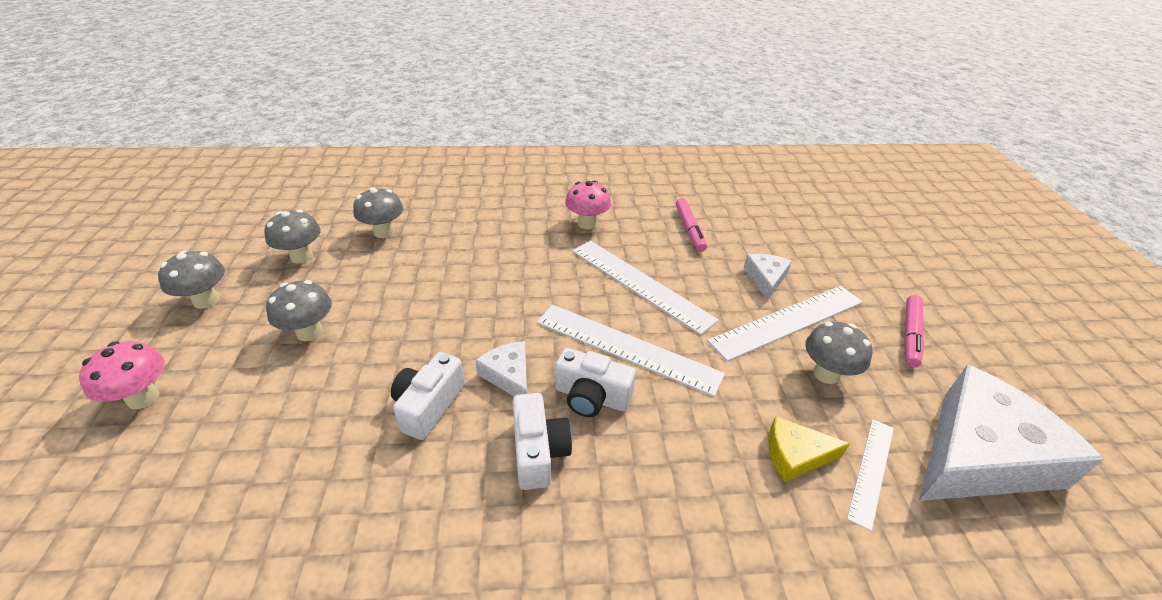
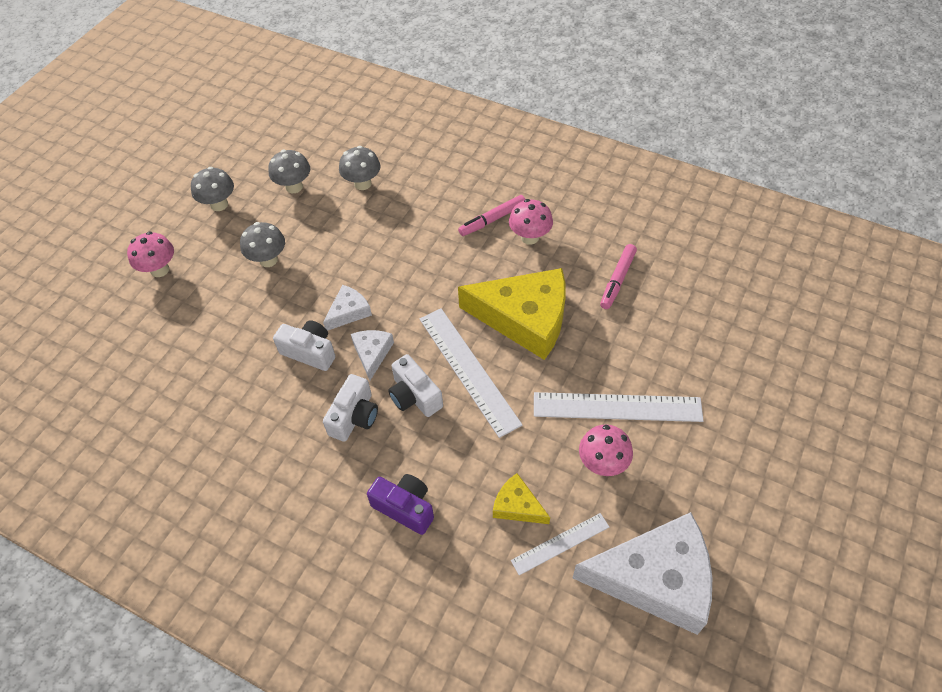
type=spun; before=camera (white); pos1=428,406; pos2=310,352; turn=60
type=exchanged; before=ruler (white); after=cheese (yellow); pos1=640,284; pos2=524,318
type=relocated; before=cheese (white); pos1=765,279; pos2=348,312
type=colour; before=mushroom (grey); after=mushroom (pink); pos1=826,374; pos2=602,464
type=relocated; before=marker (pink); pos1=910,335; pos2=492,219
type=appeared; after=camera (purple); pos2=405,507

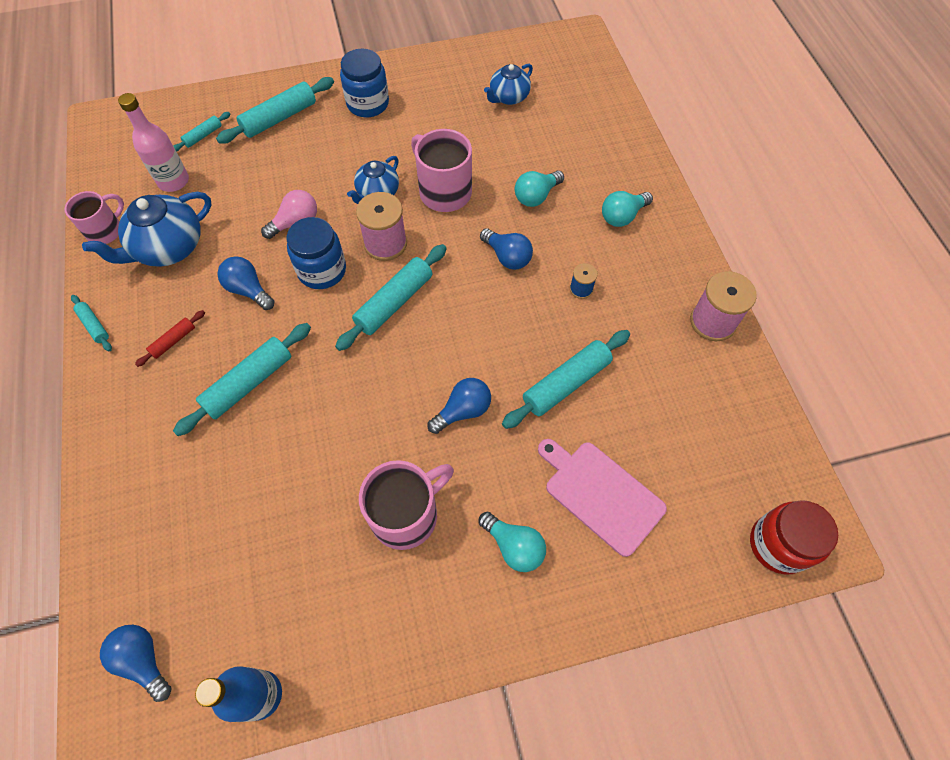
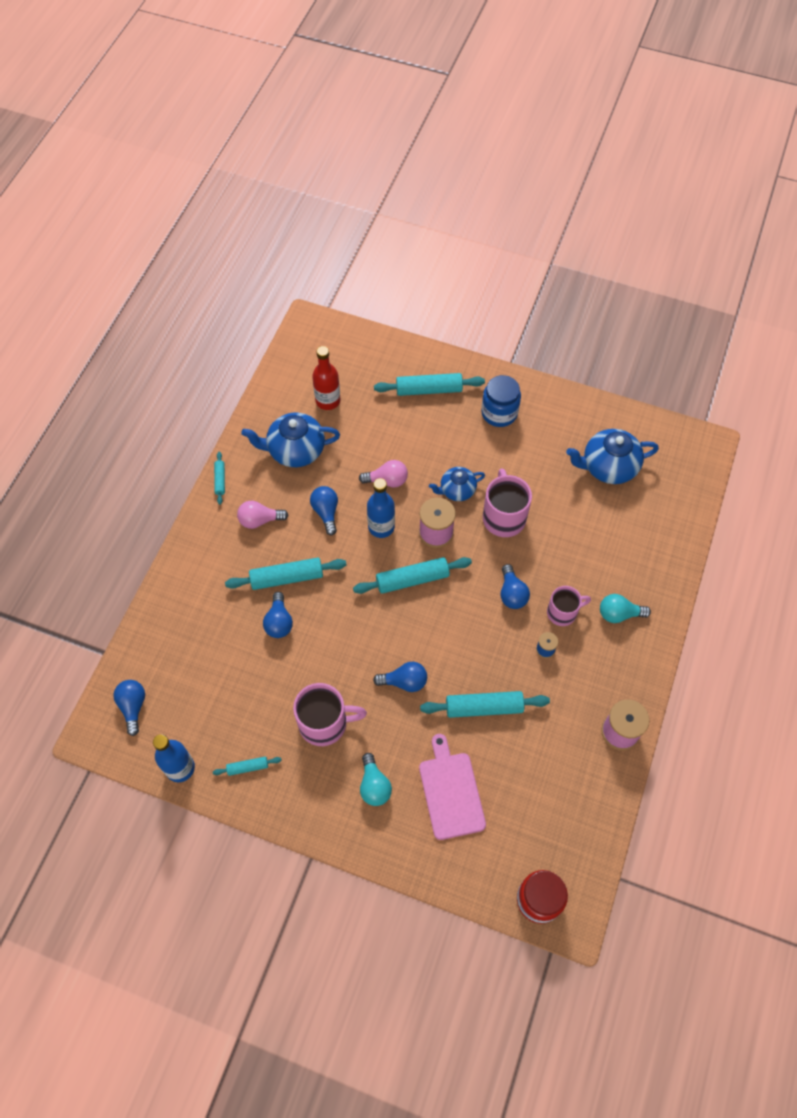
type=relocated; before=mug (pink); pos1=106,231; pos2=563,612
type=colour; before=bottle (pink); after=bottle (red); pos1=173,181; pos2=328,401
type=exchanged; before=rolling pin (red); after=light bulb (pink); pos1=173,341; pos2=260,520
type=relocated; before=rolling pin (turquoise); pos1=203,136; pos2=248,767
type=exchanged; before=jar (blue); after=bottle (blue); pos1=322,270; pos2=381,527
type=size; before=teapot (blue); pos1=508,97; pos2=608,467; scale=1.62
type=missing; before=light bulb (turquoise); pos1=536,196
type=appeared; after=light bulb (blue); pos2=279,622

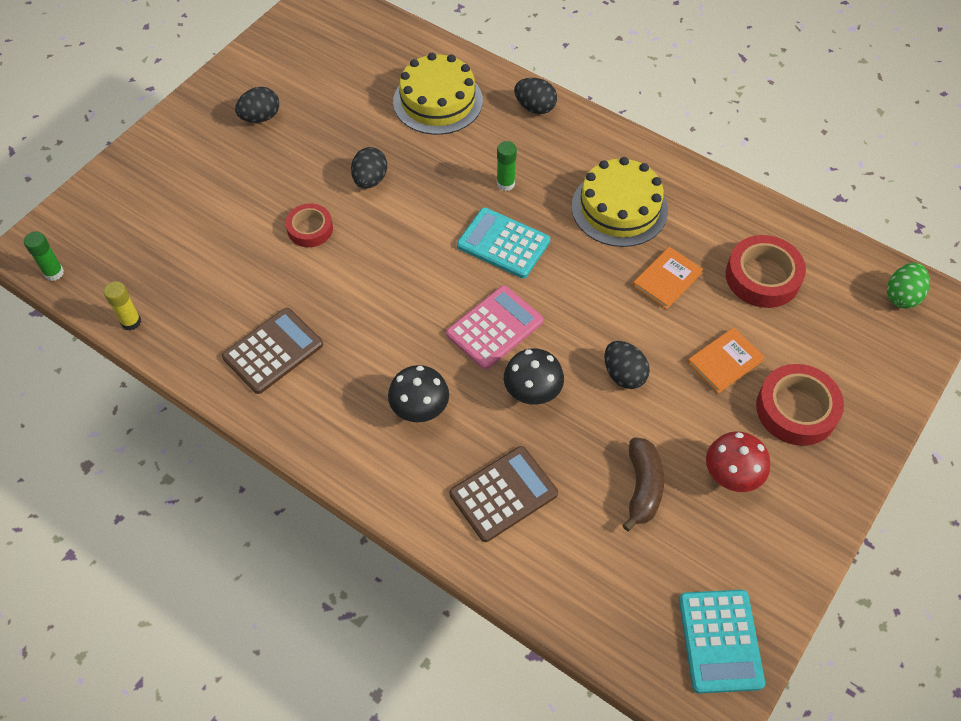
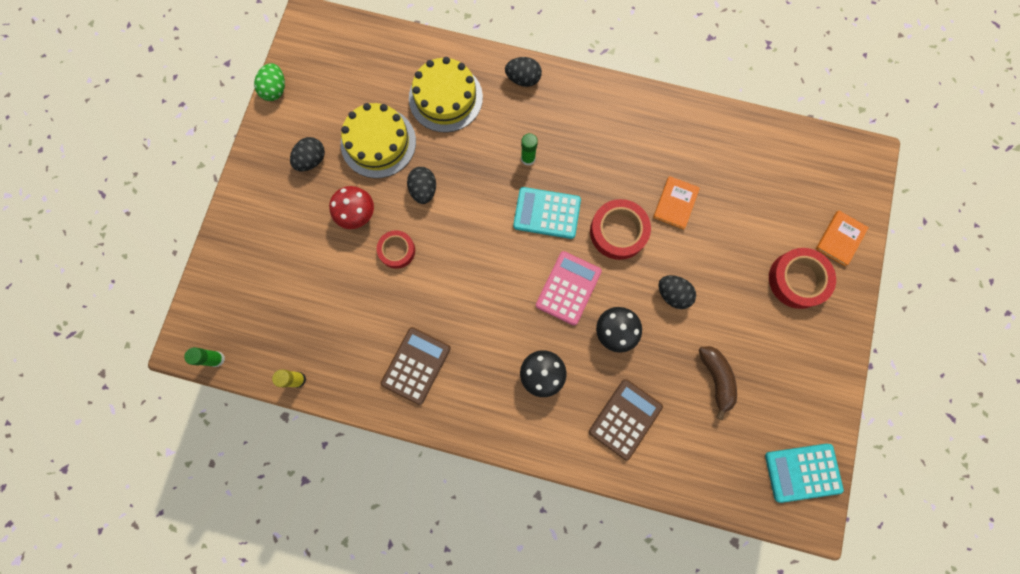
type=relocated; before=cake (yellow); pos1=619,208; pos2=378,142
type=spun; before=calculator (turquoise); pos1=720,641; pos2=802,472; turn=105
type=relocated; before=book (orange); pos1=725,361; pos2=840,238
type=relocated; before=mushroom (red); pos1=731,476; pos2=357,214
type=relocated; before=tape (red); pos1=762,277; pos2=618,231
type=relocated; before=egg (green); pos1=902,296; pos2=275,90

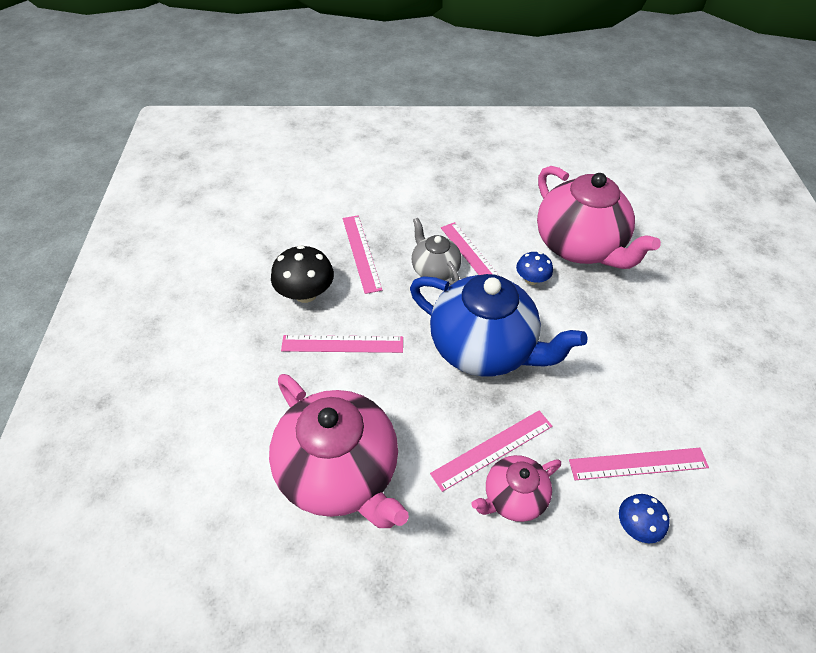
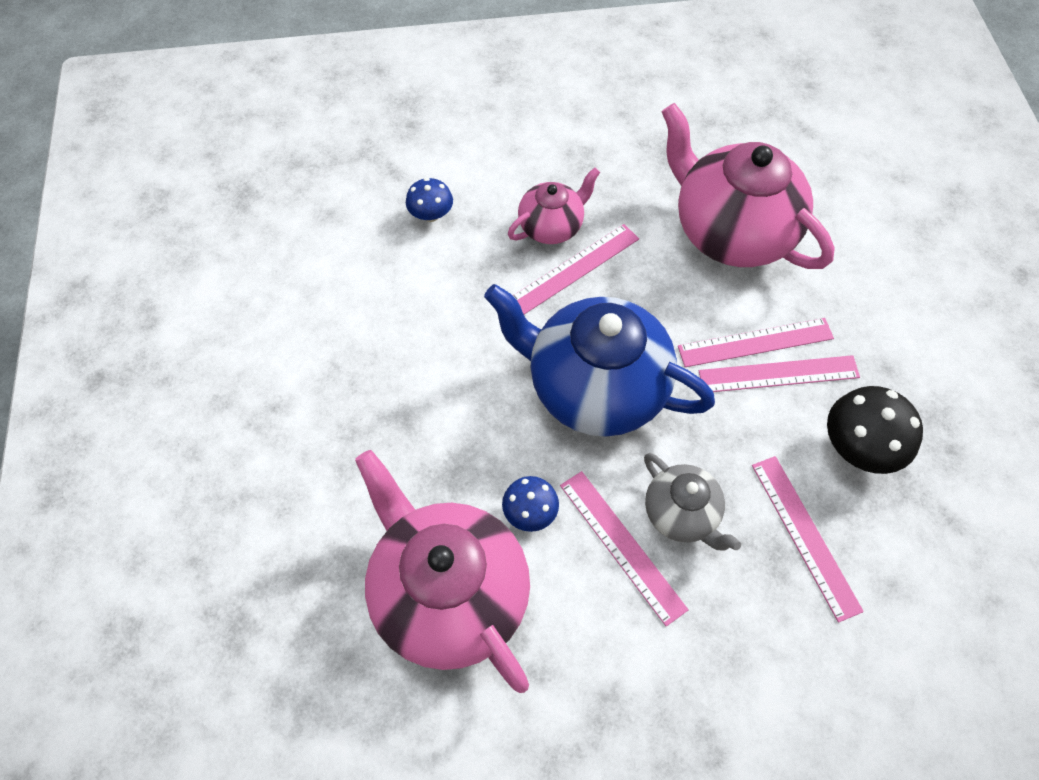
type=relocated; before=ruler (pink); pos1=638,463; pos2=755,343

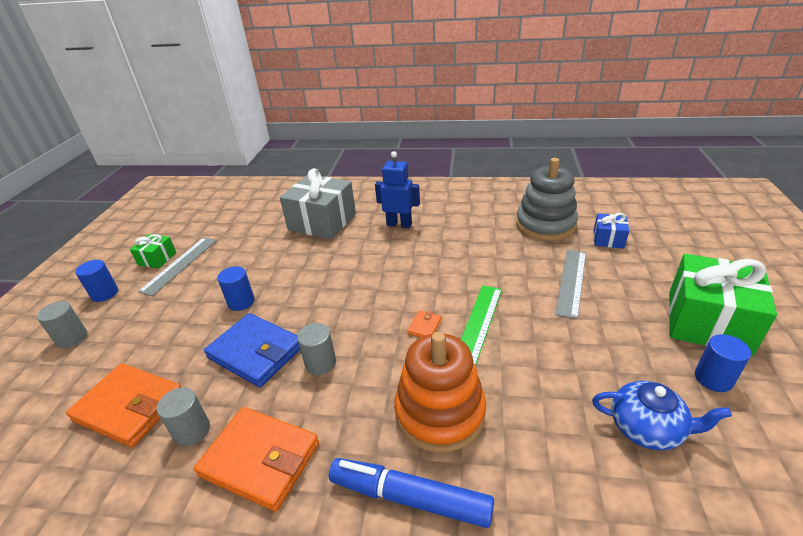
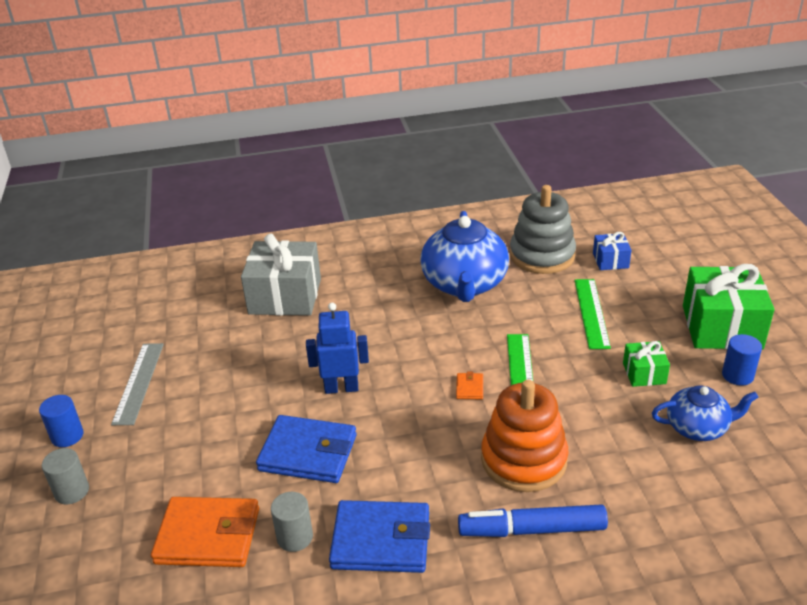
type=relocated; before=gift (green); pos1=157,259; pos2=644,373
type=colour; before=wallet (orange); after=wallet (blue); pos1=260,459; pos2=381,540
type=missing; before=cylinder (blue); pos1=241,302
type=missing; before=cylinder (grey); pos1=320,363
type=relocated; before=robot (blue); pos1=399,224; pos2=341,388
type=colour; before=ruler (grey); after=ruler (green); pos1=571,281; pos2=591,313
type=appeared; after=teapot (blue); pos2=464,284

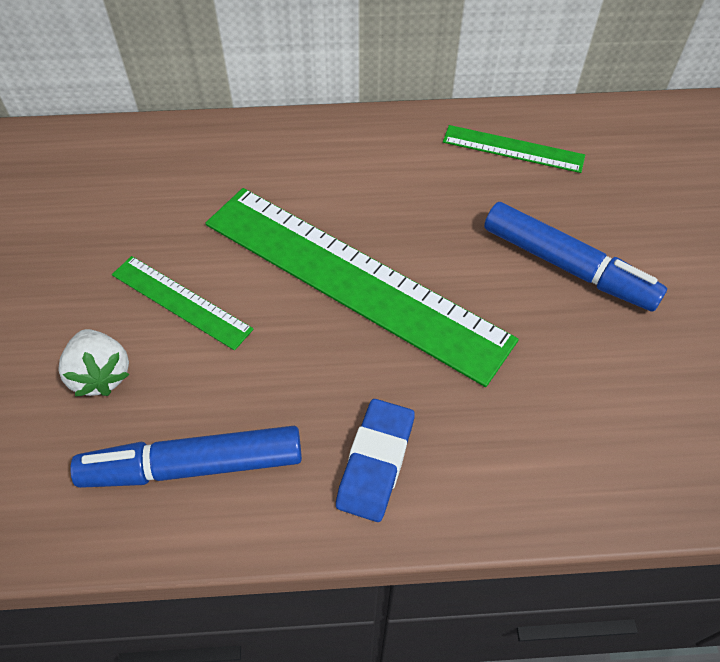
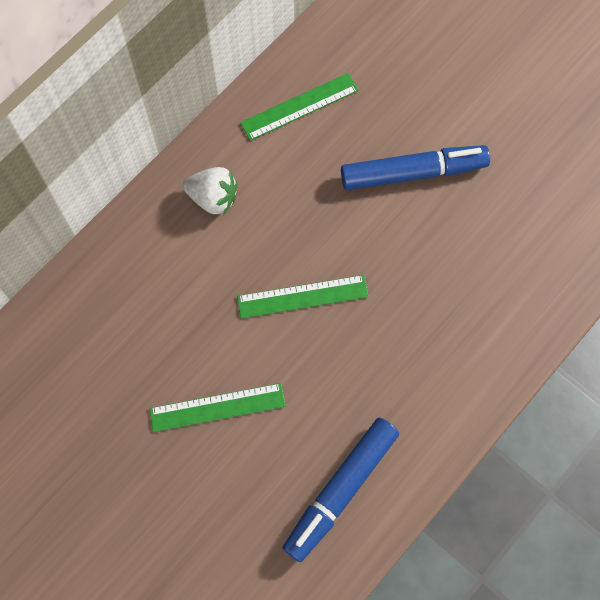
type=relocated; before=strawberry (white); pos1=101,375; pos2=213,198
type=size; before=ruler (green); pos1=353,280; pos2=302,297; scale=0.47
type=missing; before=eraser (blue); pos1=375,462

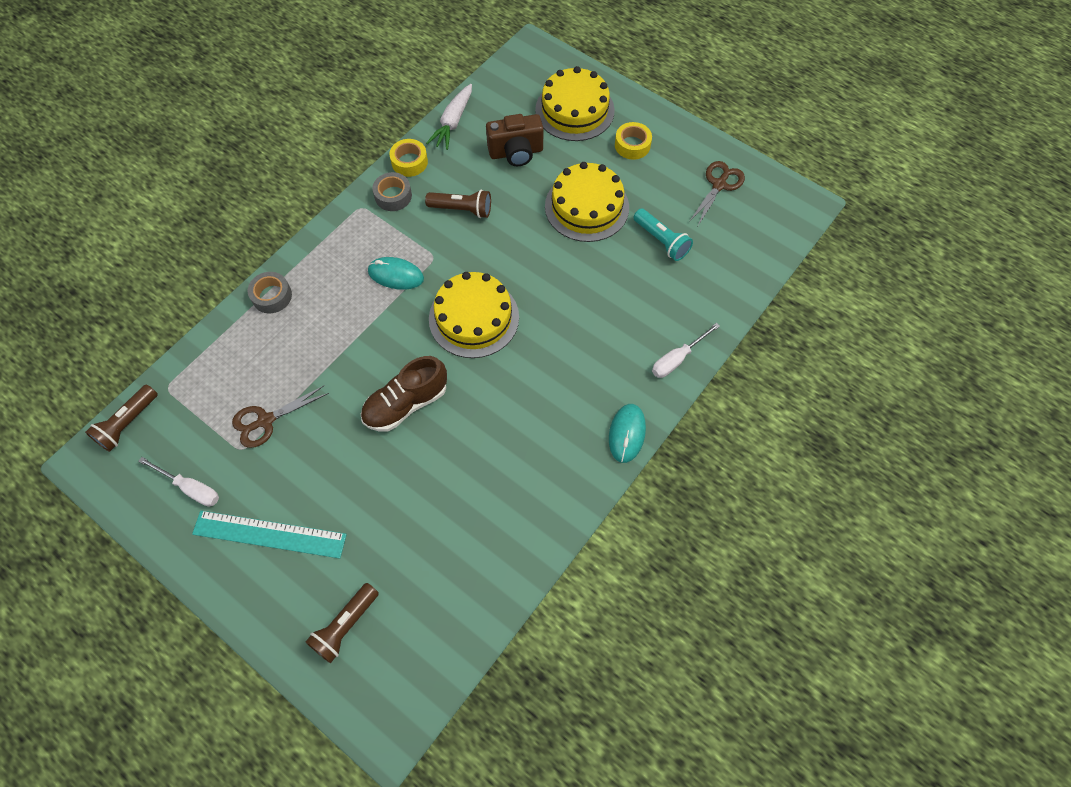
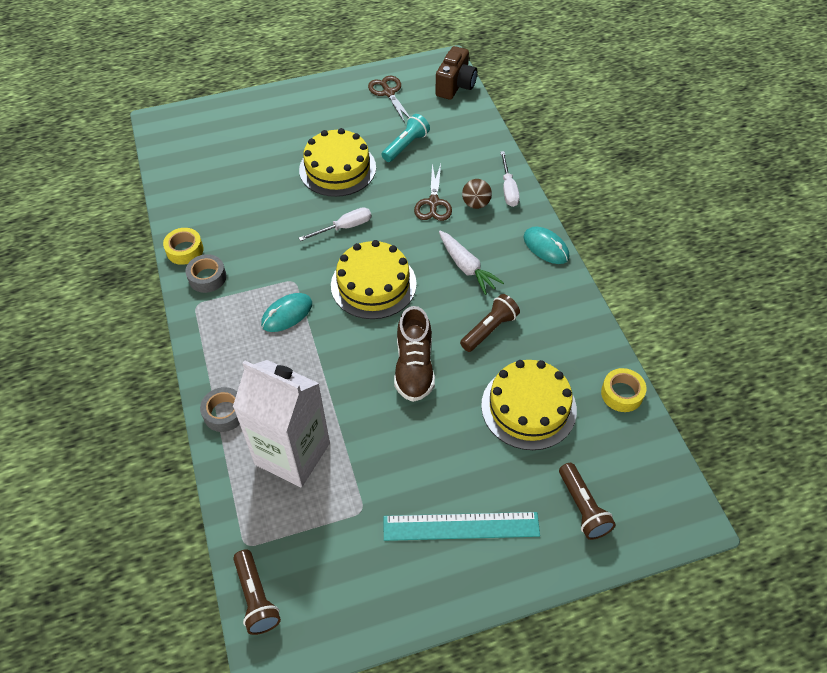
type=relocated; before=screwdriver (white); pos1=190,488; pos2=344,227
type=spun; before=ruler (turquoise); pos1=269,534; pos2=461,526; turn=45
type=relocated; before=scissors (brown); pos1=266,420; pos2=433,202
type=relocated; before=flashlight (brown); pos1=462,209; pos2=489,329
type=relocated; before=carrot (white); pos1=453,122; pos2=466,267
type=relocated; before=camera (brown); pos1=516,152; pos2=455,86
type=relocated; before=cake (yellow); pos1=574,110; pos2=528,407
type=relocated; before=tape (yellow); pos1=632,145; pos2=622,394
type=spun; before=flashlight (turquoise); pos1=661,241; pos2=406,145; turn=-45
type=appeared; after=carton (white); pos2=292,454
type=appeared; after=ball (brown); pos2=476,204

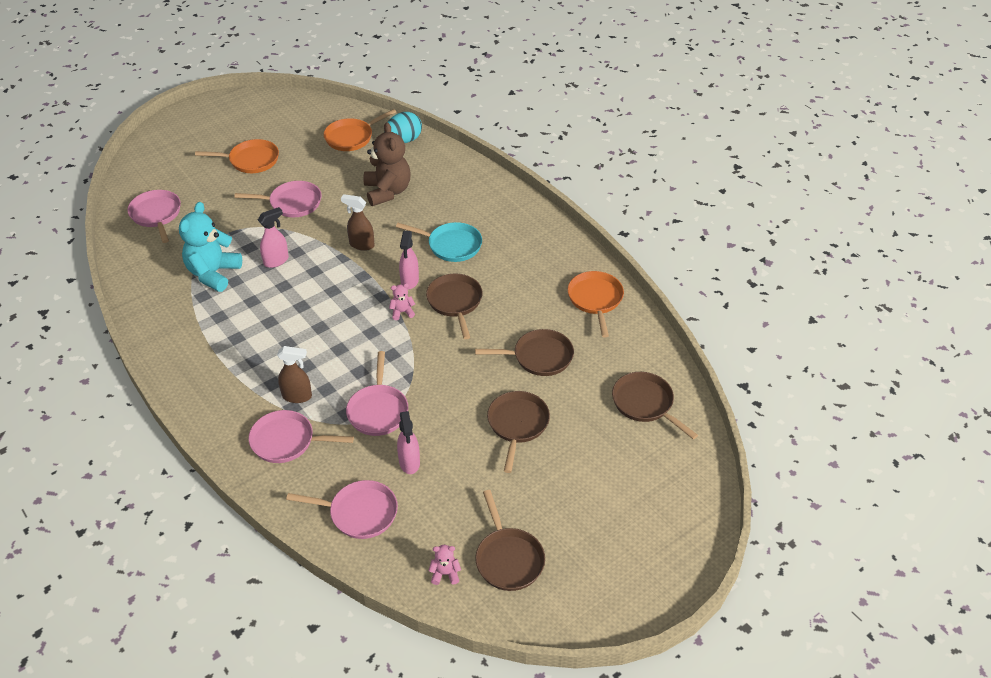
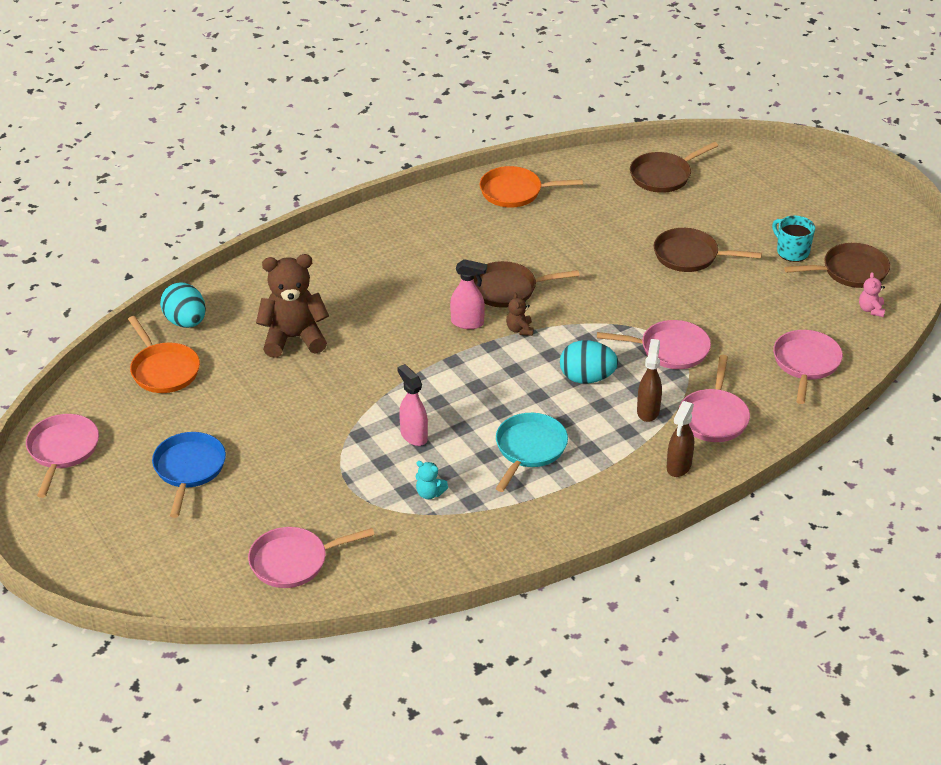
type=size; before=teddy bear (turquoise); pos1=213,273; pos2=429,493; scale=0.44
type=colour; before=pan (orange); after=pan (blue); pos1=250,160; pos2=189,469
type=relocated; before=pan (pink); pos1=292,203; pos2=62,451
type=relocated; before=spray bottle (brown); pos1=361,245; pos2=678,466
type=colour; before=teddy bear (pink); after=teddy bear (brown); pos1=402,312; pos2=519,329
type=relocated; before=pan (turquoise); pos1=451,245; pos2=529,449
type=missing; before=spray bottle (pink); pos1=409,463
type=missing; before=pan (brown); pos1=538,357
type=appeared; after=egg (turquoise); pos2=587,378
type=appeared; after=mug (turquoise); pos2=792,251

